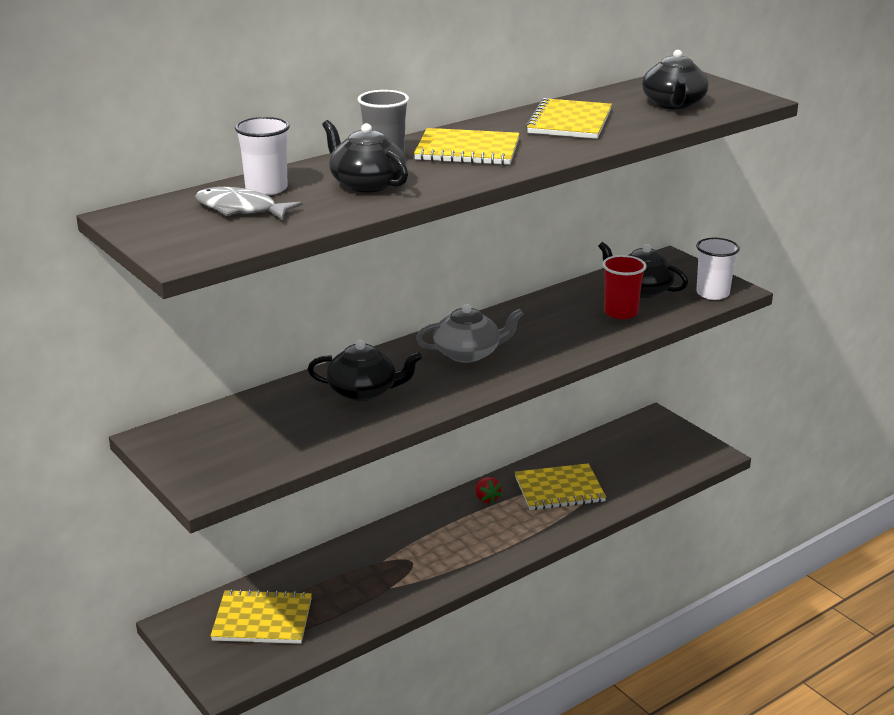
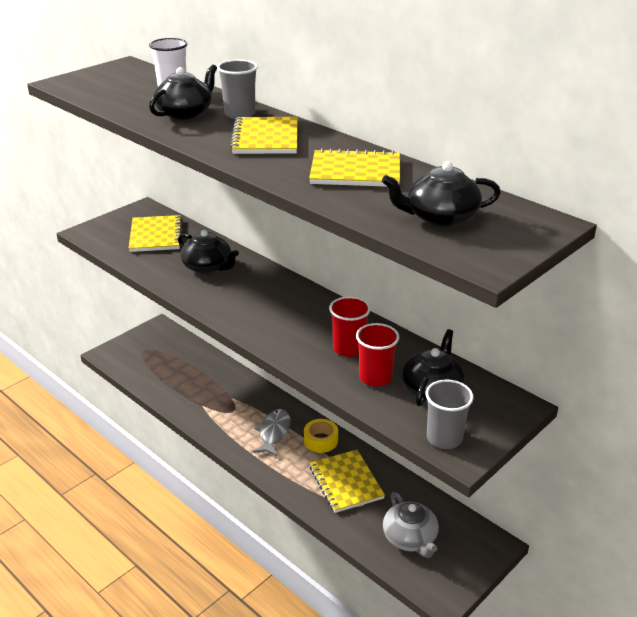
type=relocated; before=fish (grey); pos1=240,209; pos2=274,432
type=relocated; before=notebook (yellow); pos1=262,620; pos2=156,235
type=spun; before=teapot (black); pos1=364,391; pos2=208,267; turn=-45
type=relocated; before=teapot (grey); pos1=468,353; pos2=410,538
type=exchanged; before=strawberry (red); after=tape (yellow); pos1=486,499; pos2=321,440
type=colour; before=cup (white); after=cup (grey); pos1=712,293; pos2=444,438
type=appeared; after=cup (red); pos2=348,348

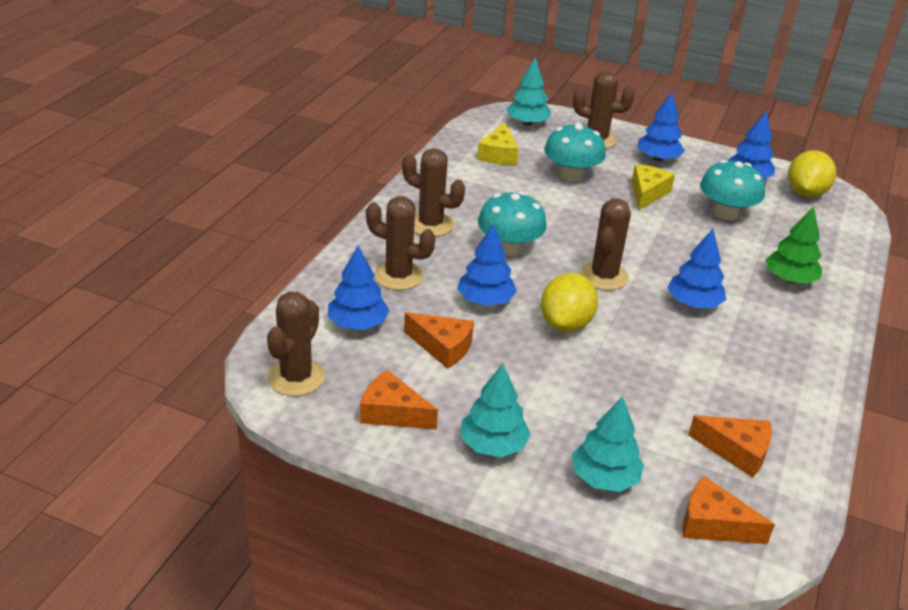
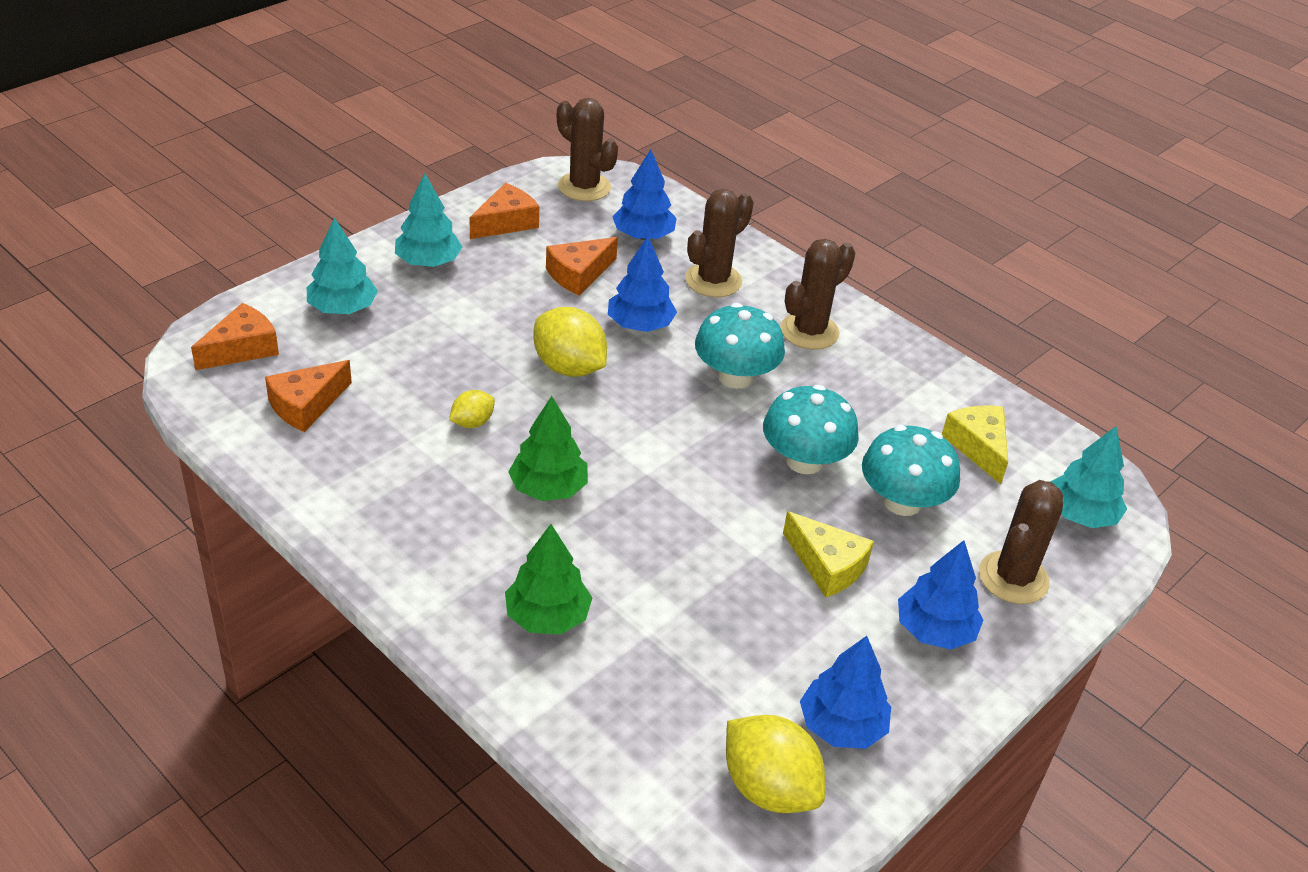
type=spun; before=cheese (yellow); pos1=498,154; pos2=978,447; turn=45
type=missing; before=cactus (brown); pos1=604,276
type=colour; before=tree (blue); after=tree (green); pos1=693,303; pos2=548,488
type=relocated; before=mushroom (turquoise); pos1=726,213; pos2=804,461
type=appeared; after=lemon (yellow); pos2=472,422

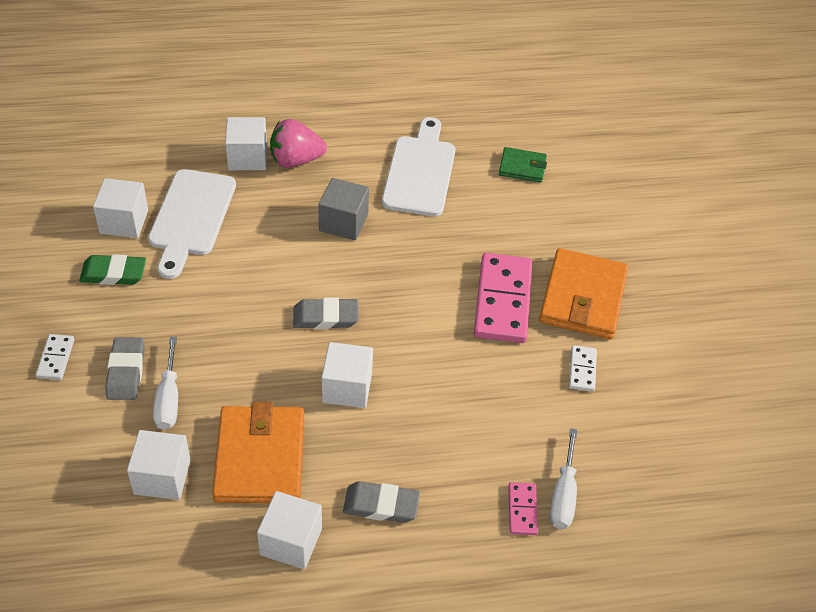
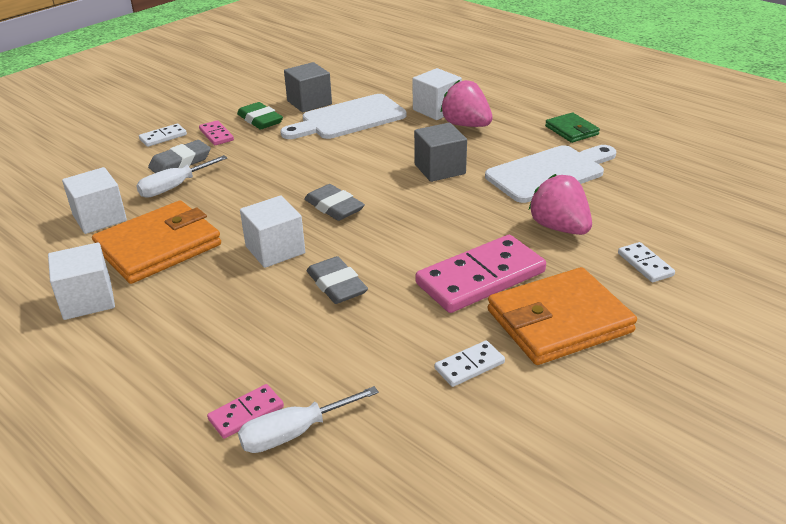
type=colour; before=cube (white); after=cube (grey); pos1=124,222; pos2=309,102
type=relocated; before=eraser (grey); pos1=381,505; pos2=336,285
type=relocated; before=wallet (green); pos1=522,167; pos2=571,130
type=appeared; after=domino (pink); pos2=216,135
type=appeared; after=strawberry (pink); pos2=559,228
type=appeared; after=domino (white); pos2=645,264

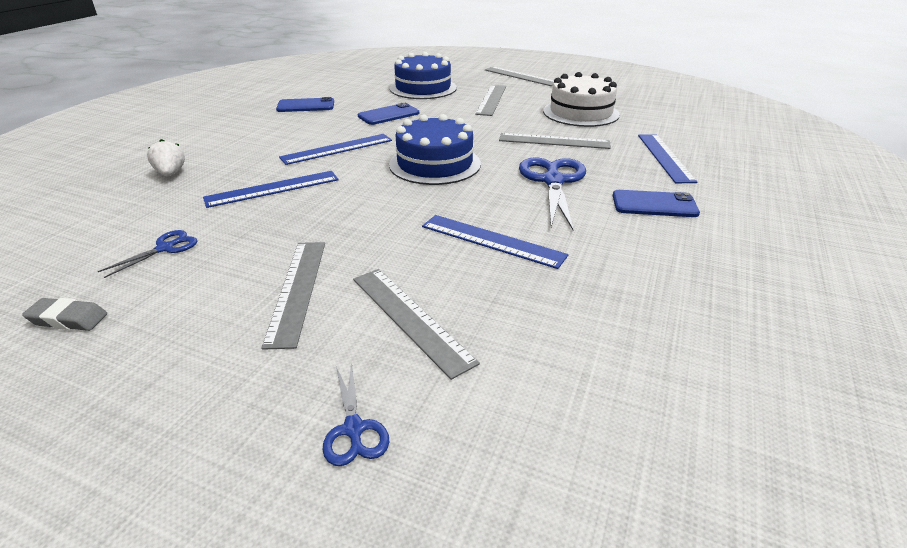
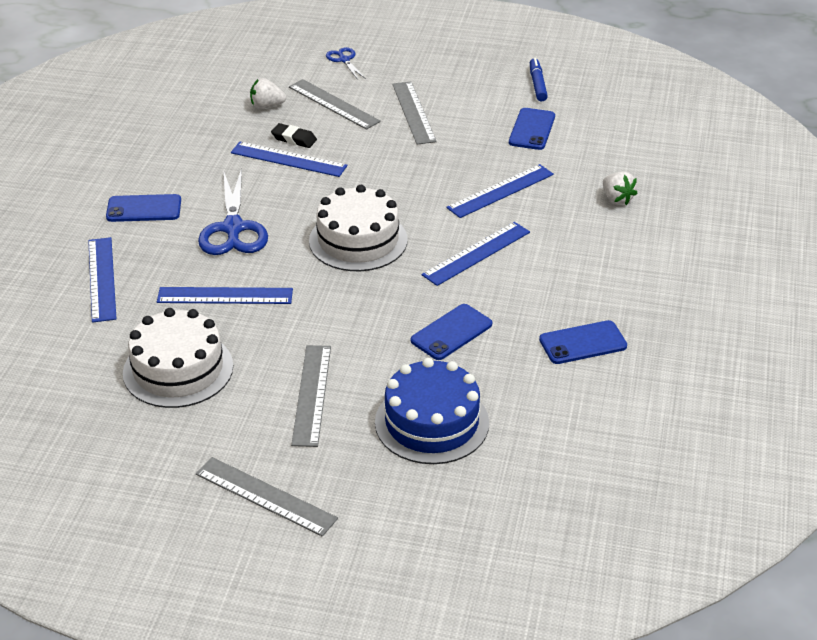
type=exchanged; before=eraser (grey); after=marker (blue); pos1=68,319; pos2=537,84
type=exchanged; before=scissors (blue); after=phone (blue); pos1=165,248; pos2=532,129
type=colour; before=cake (blue); after=cake (white); pos1=435,164; pos2=358,240
type=colour; before=ruler (grey); after=ruler (blue); pos1=554,141; pos2=225,296
type=appeared; after=strawberry (white); pos2=267,106
type=appeared; after=eraser (black); pos2=294,139

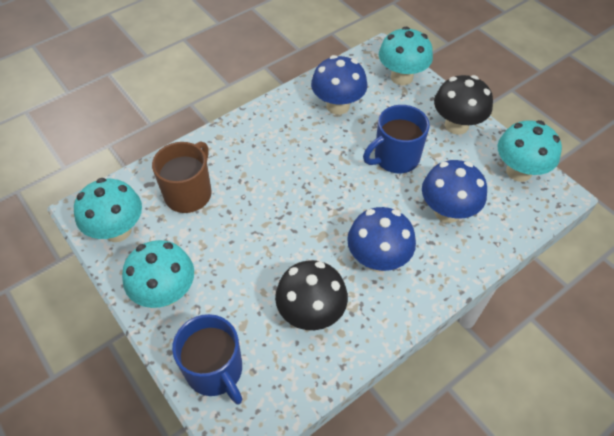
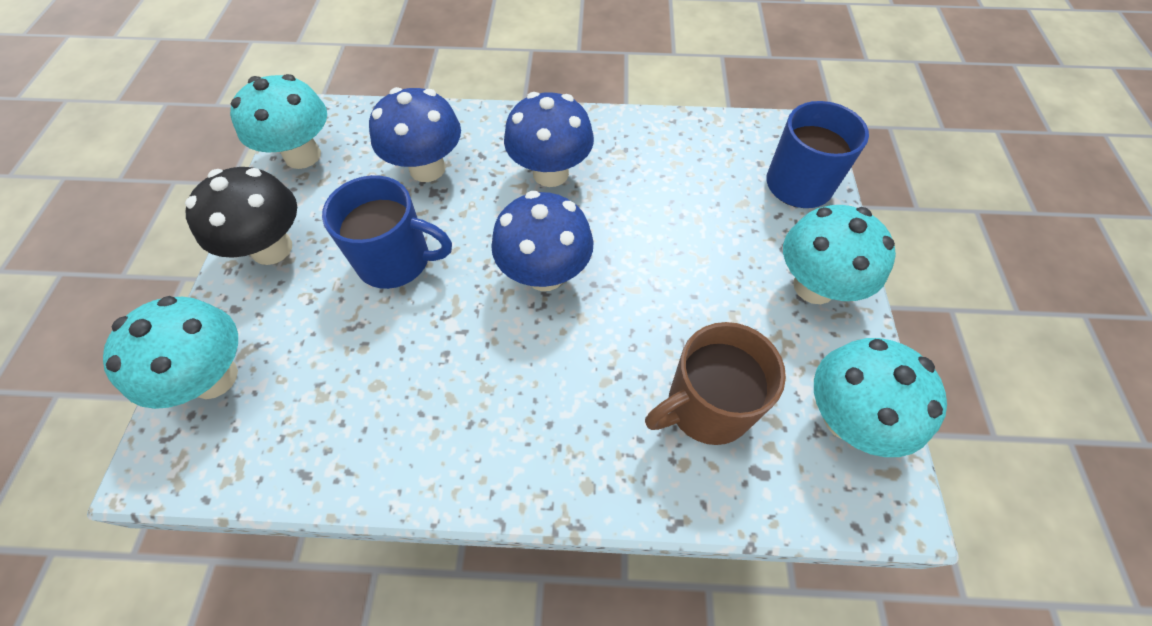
type=missing; before=mushroom (black); pos1=311,313
type=relocated; before=mushroom (blue); pos1=338,106; pos2=545,274

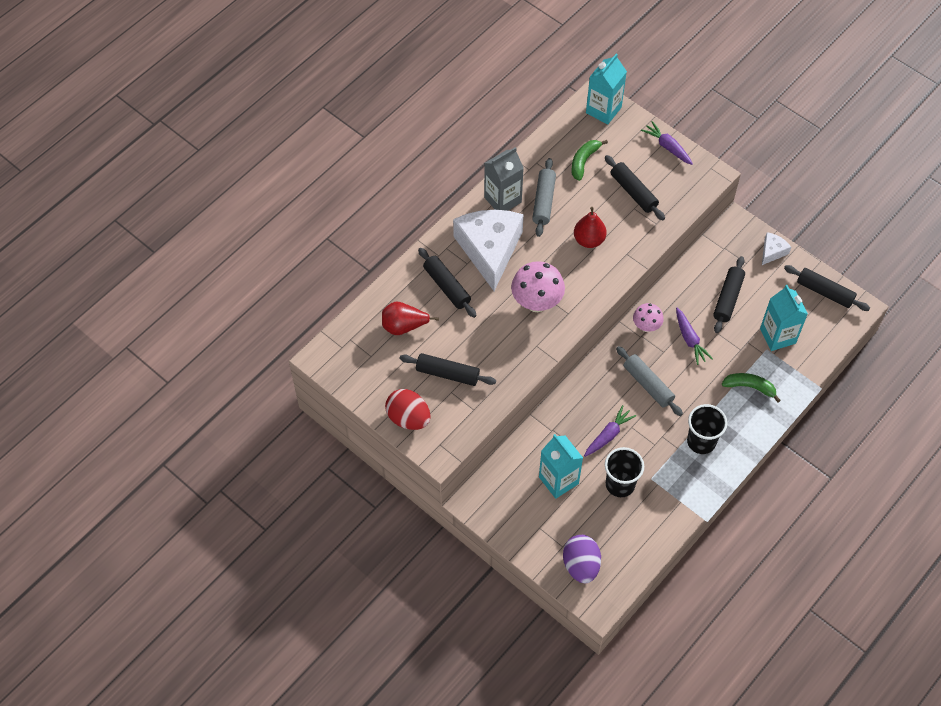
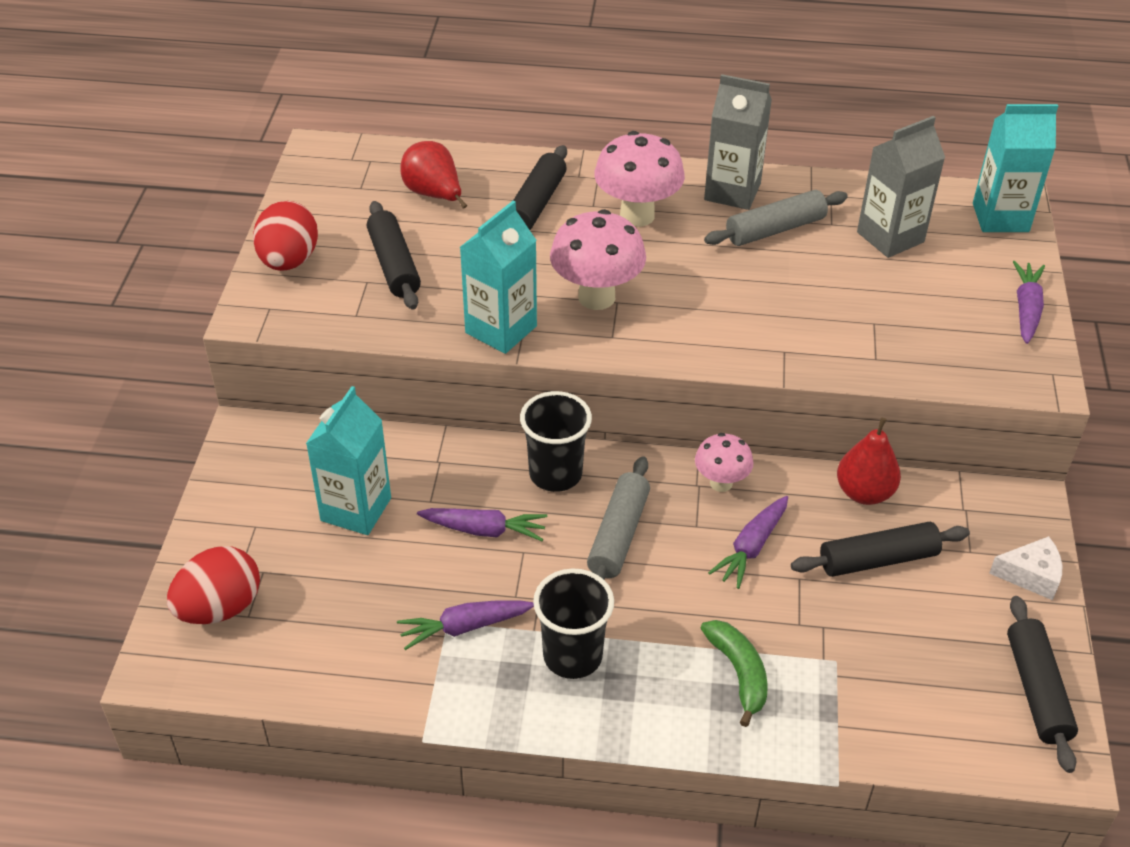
type=exchanged; before=cheese (white); after=mushroom (pink); pos1=489,250; pos2=637,215
type=colour; before=egg (purple); after=egg (red); pos1=581,565; pos2=220,608
type=exchanged; before=banana (green); after=carton (grey); pos1=584,161; pos2=890,237
type=relocated; before=pear (red); pos1=589,240; pos2=864,493
type=missing; before=rolling pin (black); pos1=633,192
type=relocated; before=cup (black); pos1=620,484; pos2=555,474
type=relocated; before=carton (turquoise); pos1=777,336; pos2=501,329
type=appeared; after=carrot (purple); pos2=464,627

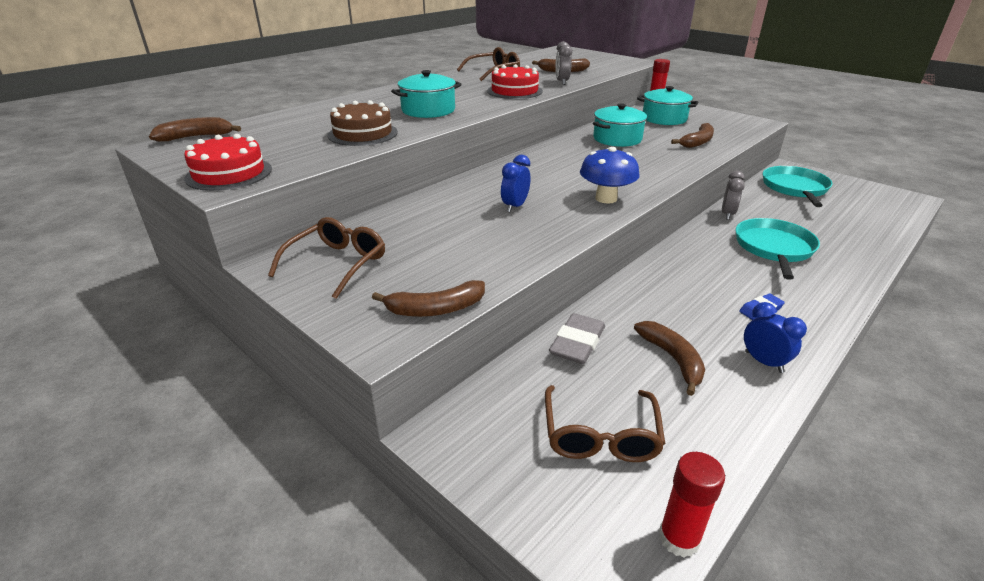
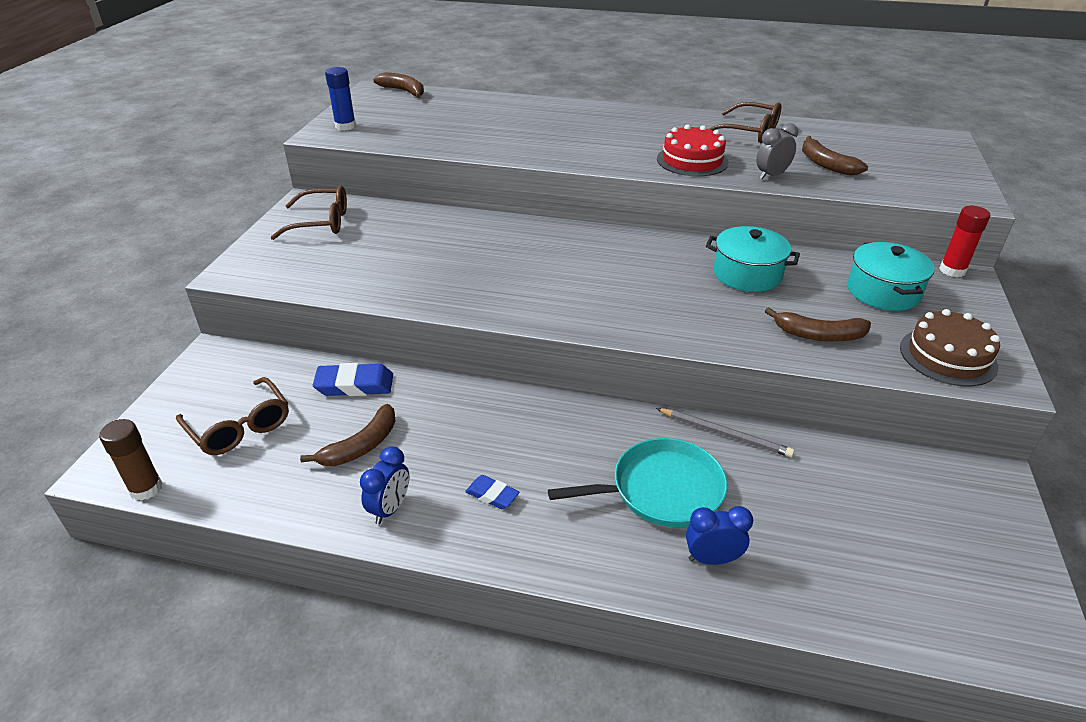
type=exchanged; before=cake (red); after=glue stick (blue); pos1=229,173; pos2=345,126
type=relocated; before=cake (brown); pos1=363,133; pos2=948,356
type=missing; before=banana (brown); pos1=436,309
type=missing; before=pot (turquoise); pos1=428,110
type=relocated; before=clock (blue); pos1=515,206; pos2=712,559
type=spun; before=glasses (brown); pos1=600,435; pos2=240,427; turn=-105
type=colour; before=eraser (grey); after=eraser (blue); pos1=577,343; pos2=354,385
type=missing; before=mushroom (blue); pos1=606,198
type=colour; before=glue stick (red); after=glue stick (brown); pos1=679,538; pos2=146,488
type=exchanged; before=clock (grey); after=pencil (grey); pos1=727,214; pos2=725,434
type=missing; before=pan (turquoise); pos1=795,188

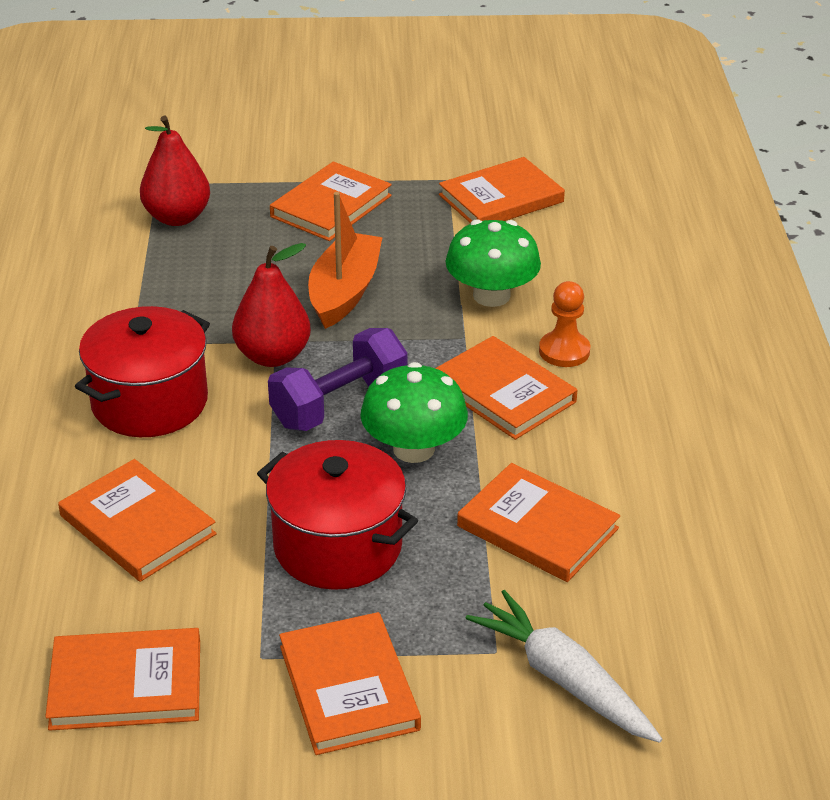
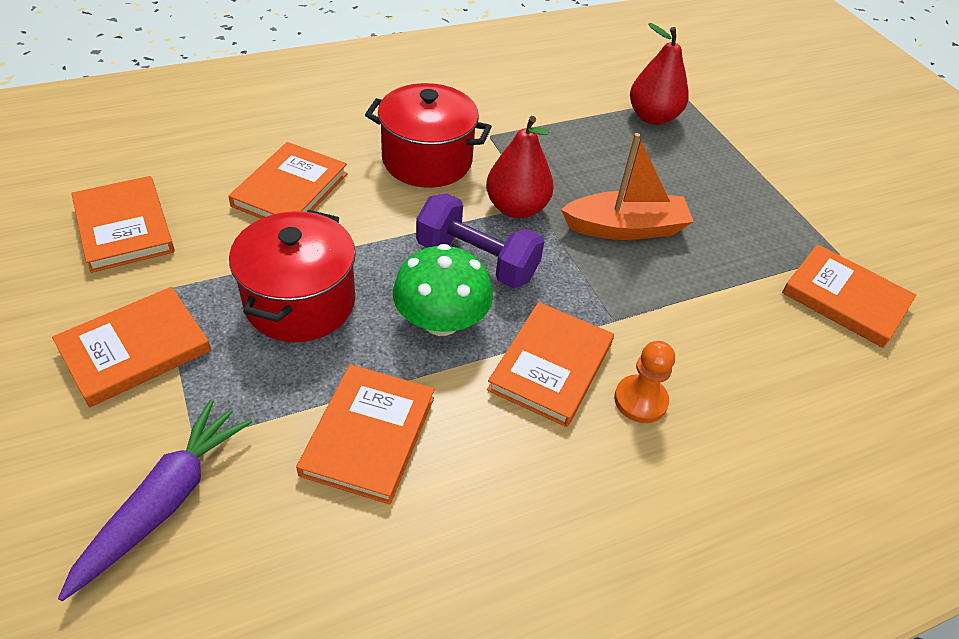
type=missing; before=book (orange); pos1=331,206
type=missing; before=mushroom (green); pos1=491,295
type=colour; before=carrot (white); after=carrot (purple); pos1=563,679; pos2=164,502

